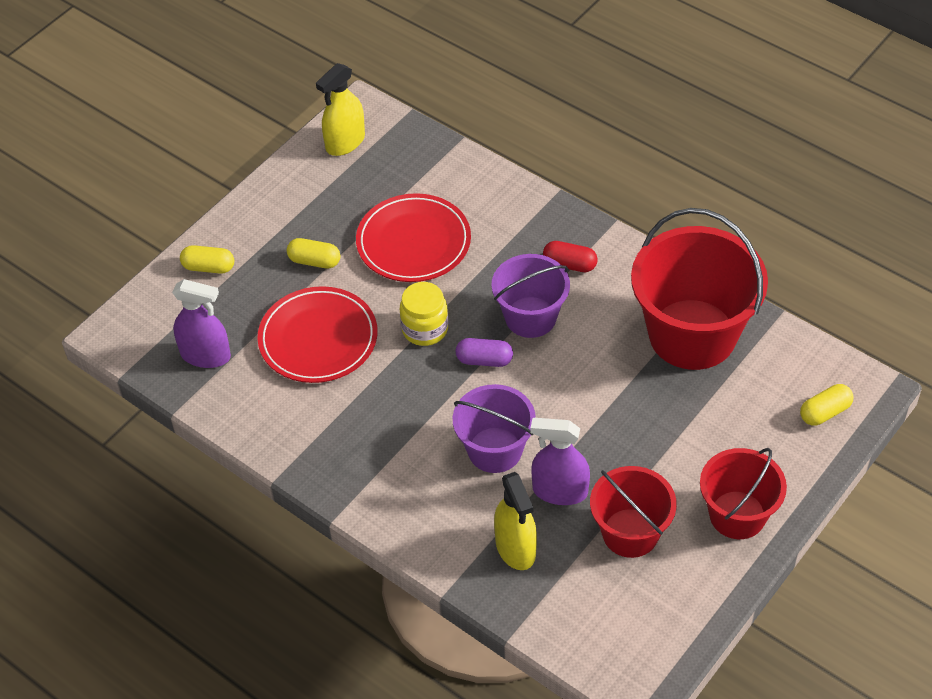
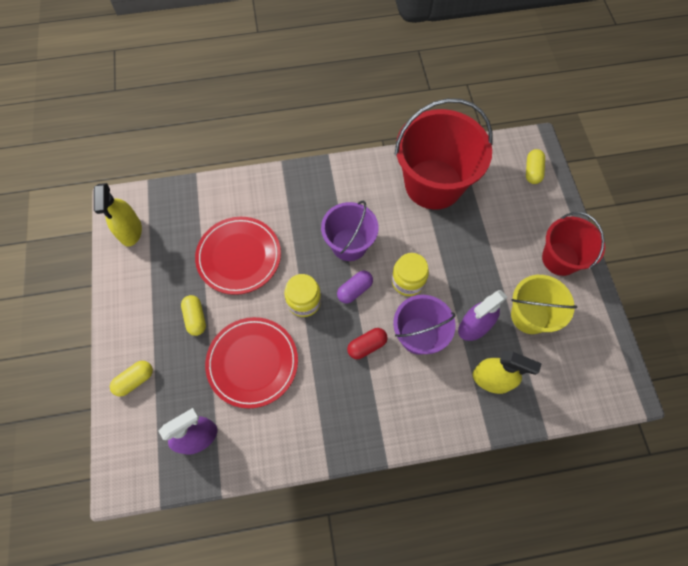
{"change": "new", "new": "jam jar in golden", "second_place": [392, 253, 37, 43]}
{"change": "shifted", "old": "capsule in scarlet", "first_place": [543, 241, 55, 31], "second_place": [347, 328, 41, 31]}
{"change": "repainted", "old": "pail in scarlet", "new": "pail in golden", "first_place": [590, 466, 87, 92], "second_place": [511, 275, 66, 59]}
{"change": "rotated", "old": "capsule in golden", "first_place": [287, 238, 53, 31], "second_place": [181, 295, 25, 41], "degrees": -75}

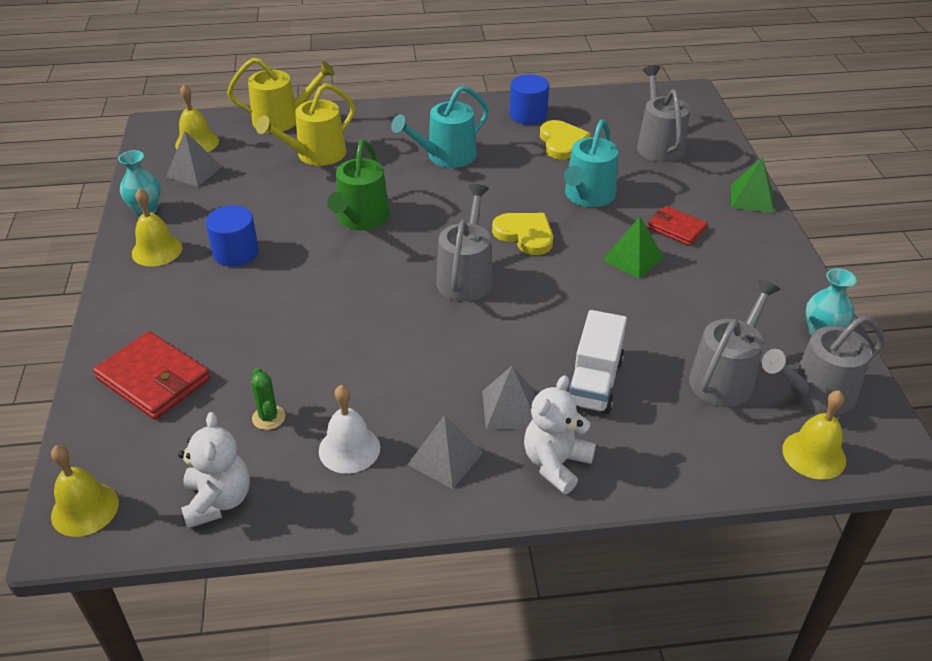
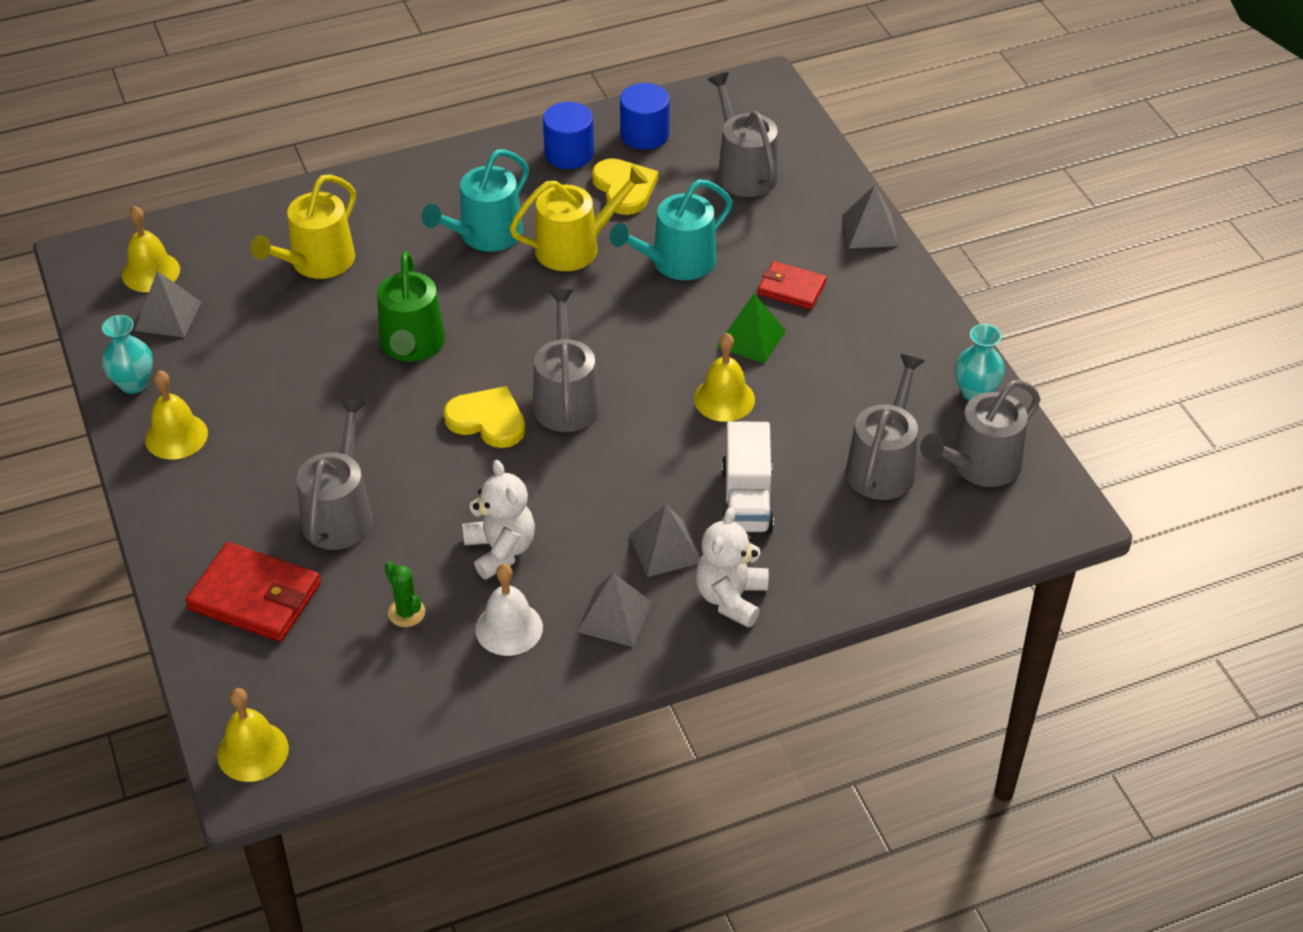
{"change": "new", "new": "sprinkling can in ash-grey", "second_place": [296, 399, 77, 151]}
{"change": "shifted", "old": "teddy in snow-white", "first_place": [178, 412, 72, 116], "second_place": [462, 460, 73, 120]}
{"change": "shifted", "old": "cylinder shape in blue", "first_place": [206, 205, 53, 62], "second_place": [620, 83, 50, 67]}
{"change": "shifted", "old": "sprinkling can in golden", "first_place": [227, 58, 108, 75], "second_place": [509, 165, 139, 106]}
{"change": "shifted", "old": "love heart in golden", "first_place": [492, 213, 61, 42], "second_place": [444, 386, 81, 62]}
{"change": "shifted", "old": "bell in golden", "first_place": [782, 390, 64, 90], "second_place": [694, 333, 61, 89]}
{"change": "repainted", "old": "pyramid shape in leaf-green", "new": "pyramid shape in ash-grey", "first_place": [731, 158, 43, 55], "second_place": [842, 185, 56, 63]}
{"change": "rotated", "old": "sprinkling can in turquoise", "first_place": [564, 119, 54, 88], "second_place": [610, 179, 123, 101], "degrees": 45}

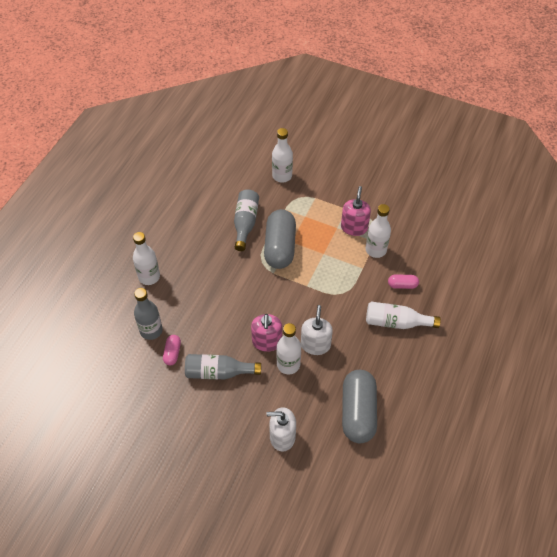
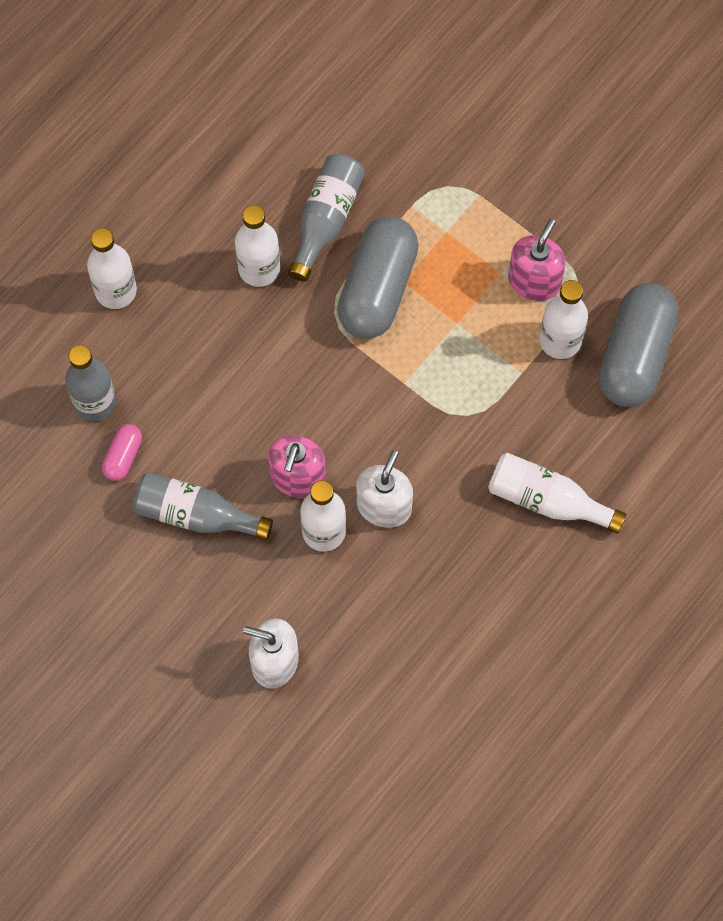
{"change": "gone", "old": "capsule in rose-pink", "first_place": [388, 274, 31, 15]}
{"change": "shifted", "old": "drink bottle in snow-white", "first_place": [272, 128, 21, 55], "second_place": [235, 205, 45, 82]}
{"change": "shifted", "old": "capsule in ash-grey", "first_place": [342, 370, 35, 73], "second_place": [599, 283, 79, 124]}

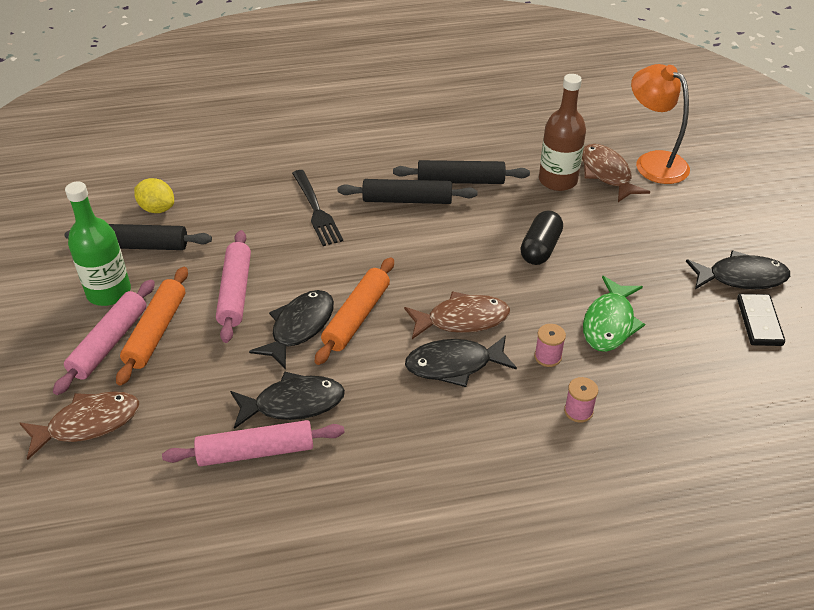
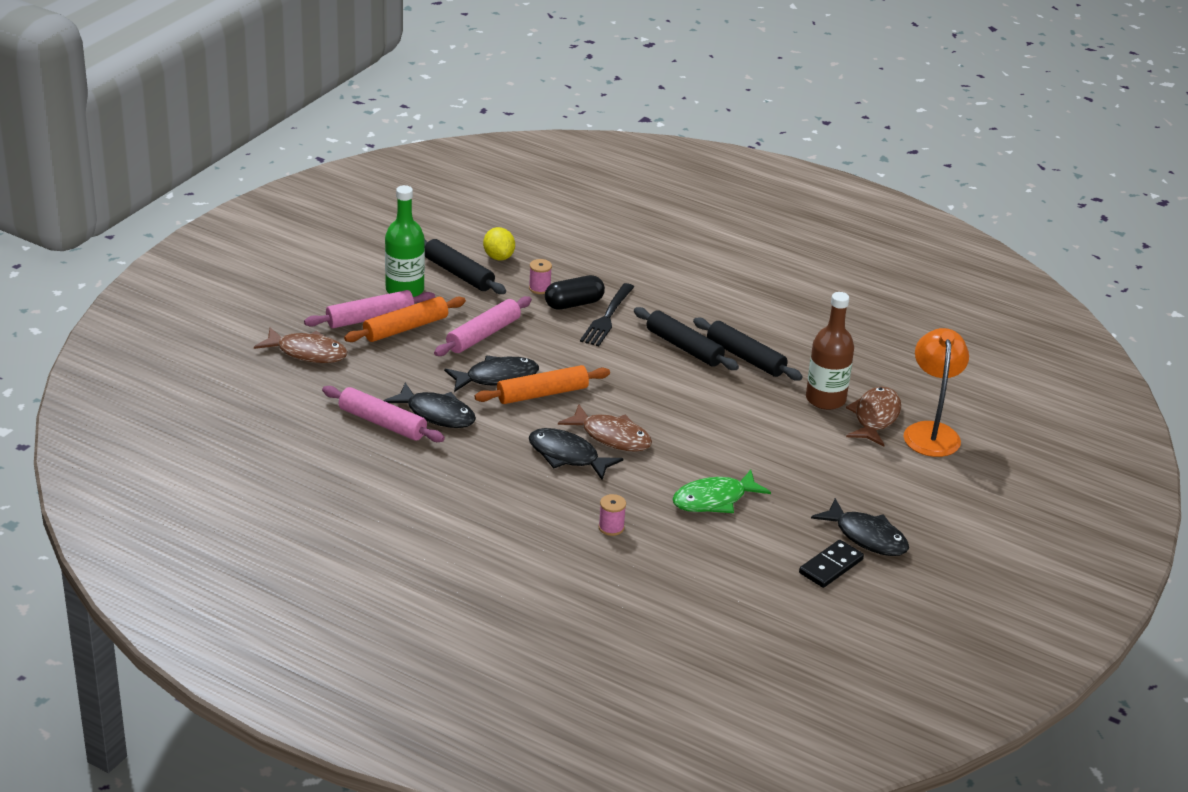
{"change": "shifted", "old": "capsule in jet-black", "first_place": [520, 210, 43, 55], "second_place": [545, 275, 60, 35]}
{"change": "shifted", "old": "spool in rose-pink", "first_place": [534, 324, 32, 43], "second_place": [529, 259, 23, 35]}

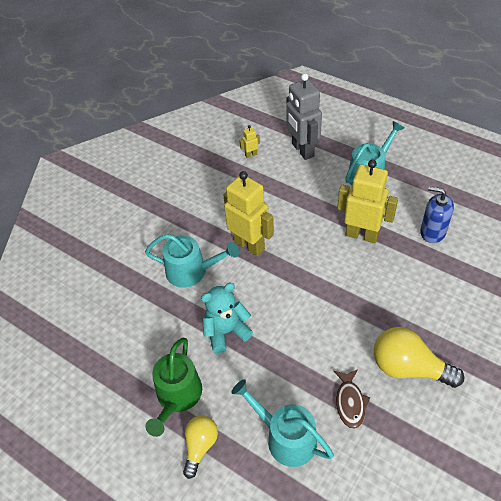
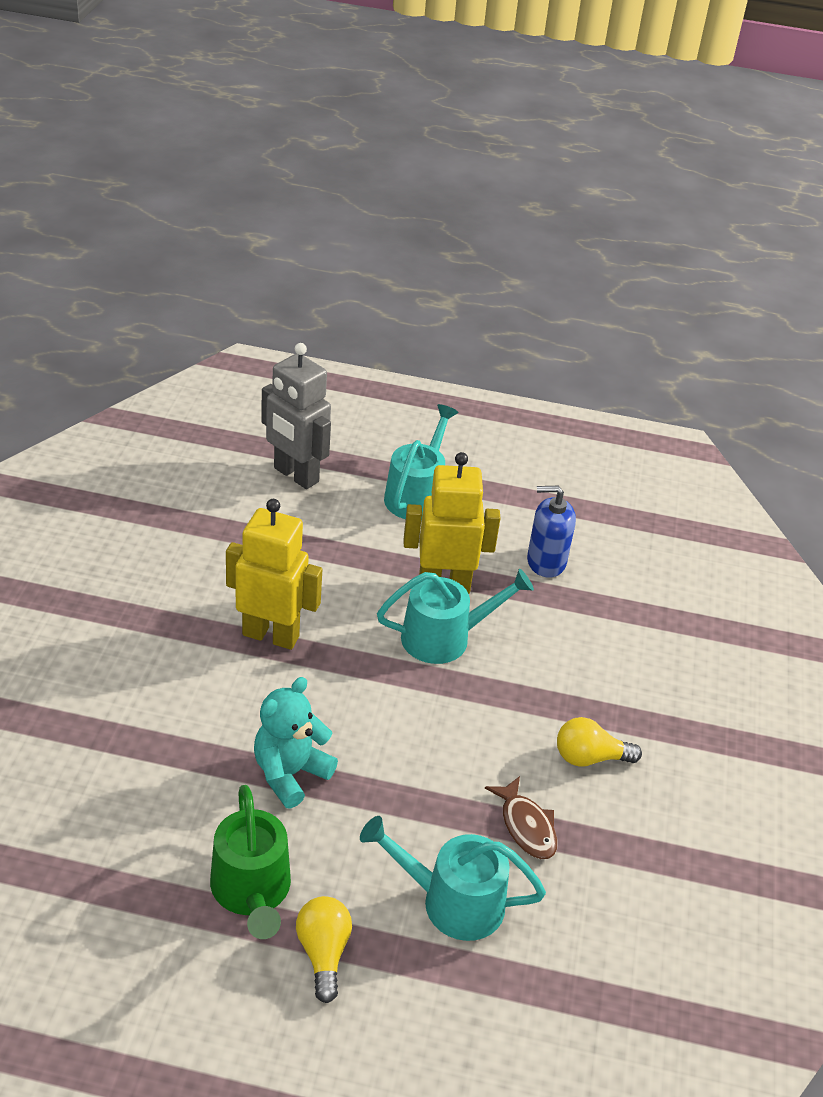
{"change": "gone", "old": "robot figure in golden", "first_place": [240, 125, 20, 33]}
{"change": "shifted", "old": "sprinkling can in turquoise", "first_place": [145, 234, 94, 54], "second_place": [377, 569, 157, 95]}
{"change": "scaled", "old": "light bulb in golden", "first_place": [374, 327, 90, 61], "second_place": [557, 717, 85, 50], "factor": 0.62}

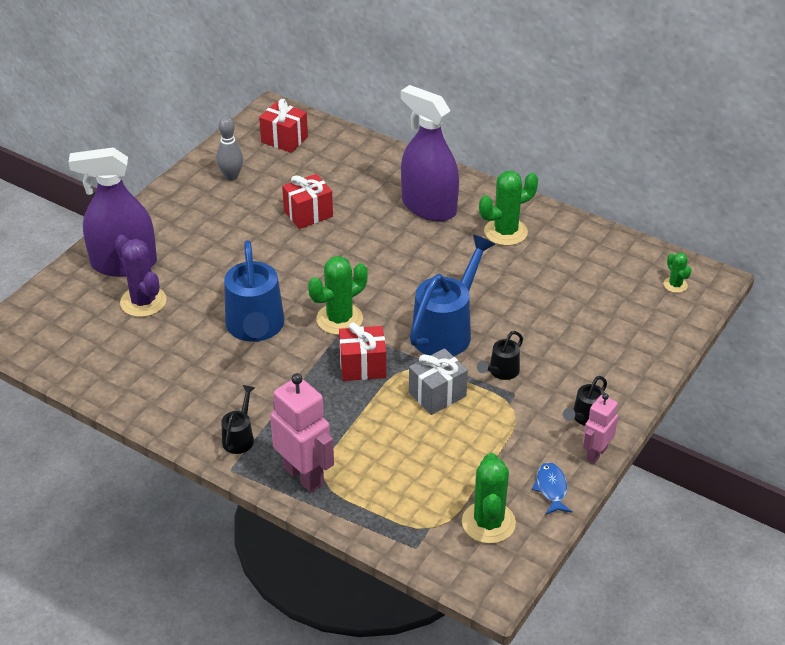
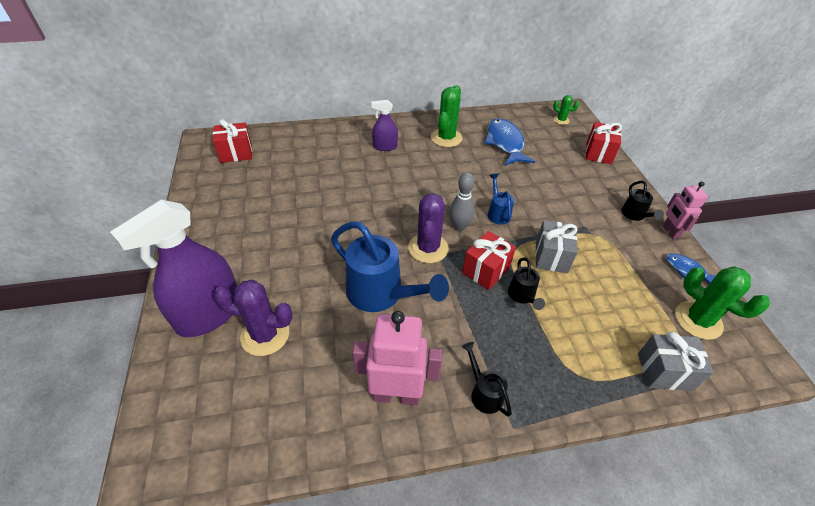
{"change": "new", "new": "fish in blue", "second_place": [484, 118, 51, 48]}
{"change": "new", "new": "gift in ash-grey", "second_place": [638, 331, 76, 60]}
{"change": "shifted", "old": "bowling pin in ash-grey", "first_place": [216, 116, 27, 65], "second_place": [449, 173, 26, 58]}
{"change": "shifted", "old": "robot figure in rose-pink", "first_place": [270, 373, 64, 120], "second_place": [353, 311, 90, 94]}
{"change": "shifted", "old": "gift in scarlet", "first_place": [282, 174, 51, 55], "second_place": [586, 122, 36, 42]}
{"change": "shifted", "old": "sprinkling can in jet-black", "first_place": [477, 331, 46, 49], "second_place": [508, 258, 37, 52]}
{"change": "repainted", "old": "prickly plant in leaf-green", "new": "prickly plant in royal purple", "first_place": [308, 256, 60, 79], "second_place": [408, 193, 41, 70]}
{"change": "scaled", "old": "spray bottle in royal purple", "first_place": [401, 85, 58, 137], "second_place": [372, 100, 26, 51], "factor": 0.5}
{"change": "scaled", "old": "sprinkling can in blue", "first_place": [410, 235, 85, 121], "second_place": [488, 174, 26, 51], "factor": 0.49}

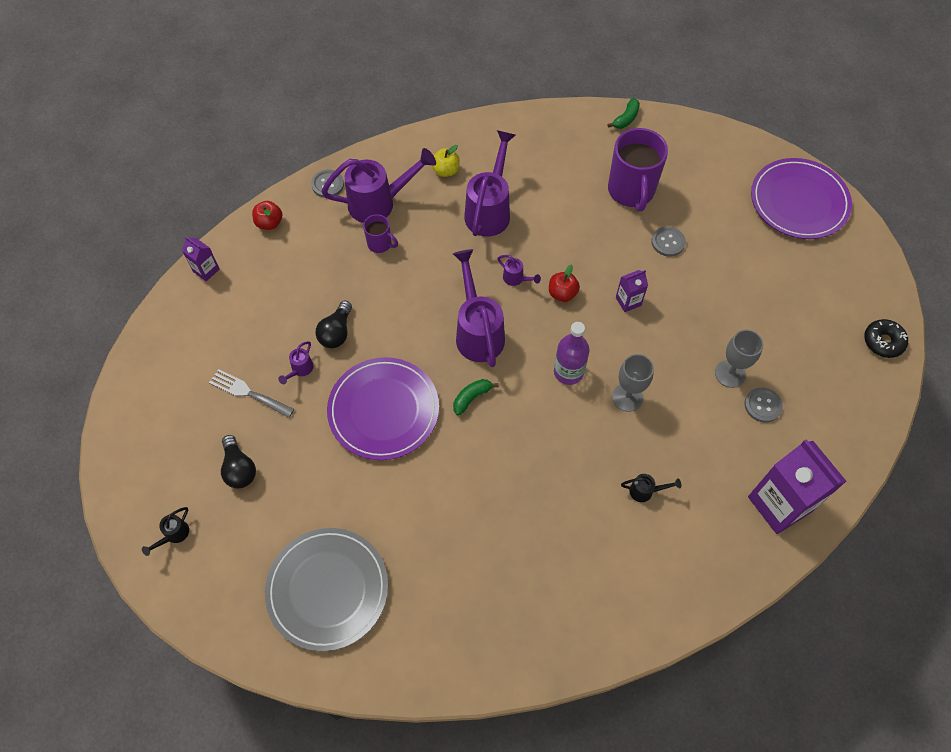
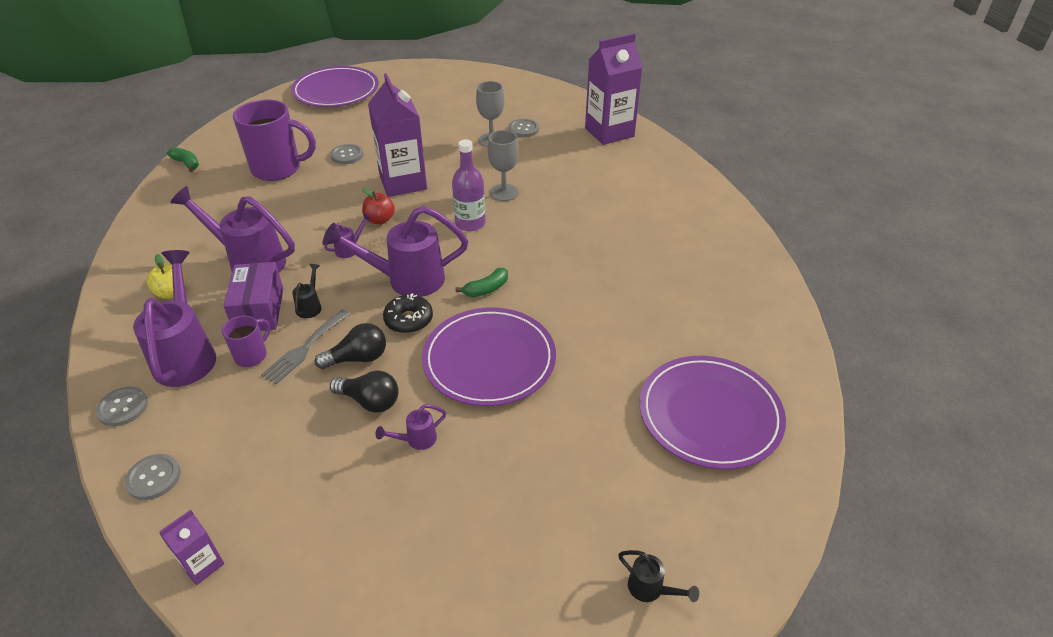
{"change": "new", "new": "box in royal purple", "second_place": [224, 262, 59, 69]}
{"change": "shifted", "old": "fork in ash-grey", "first_place": [209, 369, 85, 49], "second_place": [261, 309, 89, 75]}
{"change": "shifted", "old": "light bulb in jet-black", "first_place": [221, 435, 35, 53], "second_place": [315, 323, 71, 46]}
{"change": "shifted", "old": "sprinkling can in jet-black", "first_place": [621, 474, 60, 28], "second_place": [292, 264, 30, 54]}
{"change": "shifted", "old": "glazed donut in jet-black", "first_place": [864, 319, 44, 39], "second_place": [383, 293, 50, 40]}
{"change": "swapped", "old": "toy apple in scarlet", "new": "shirt button in ash-grey", "first_place": [252, 201, 30, 29], "second_place": [125, 454, 56, 46]}
{"change": "repainted", "old": "flat dish in ash-grey", "new": "flat dish in royal purple", "first_place": [265, 528, 123, 123], "second_place": [639, 356, 147, 113]}
{"change": "rotated", "old": "sprinkling can in royal purple", "first_place": [279, 341, 35, 43], "second_place": [375, 405, 71, 45], "degrees": 120}
{"change": "rotated", "old": "banana fruit in leaf-green", "first_place": [453, 379, 46, 37], "second_place": [455, 268, 53, 29], "degrees": -90}
{"change": "scaled", "old": "carton in royal purple", "first_place": [616, 270, 32, 42], "second_place": [368, 73, 59, 124], "factor": 2.13}

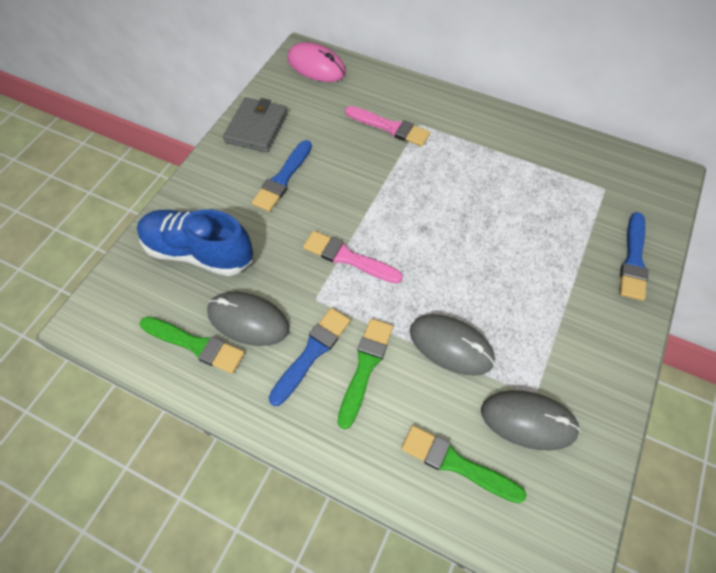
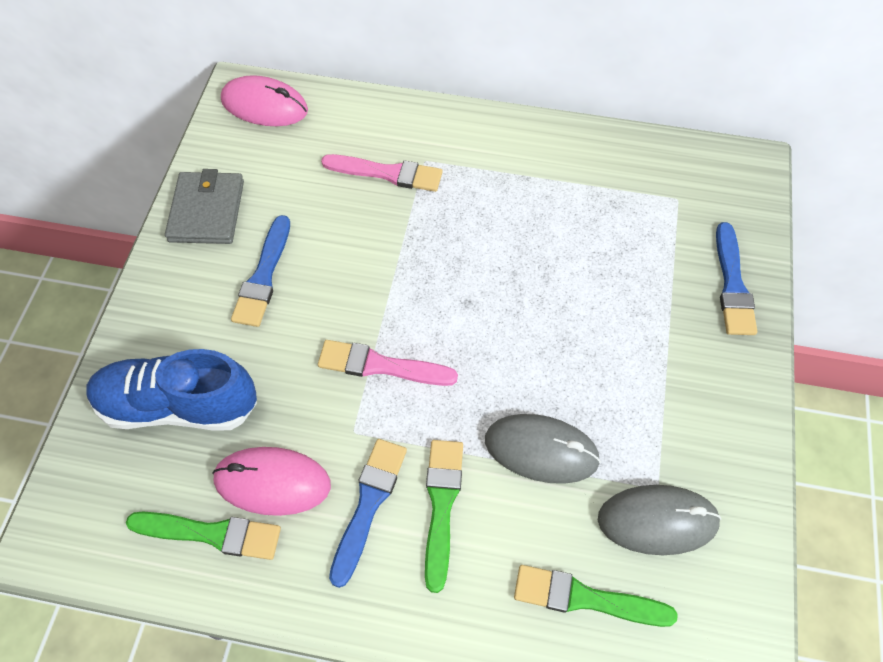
{"change": "repainted", "old": "PC mouse in ash-grey", "new": "PC mouse in rose-pink", "first_place": [207, 292, 82, 54], "second_place": [212, 447, 119, 69]}

